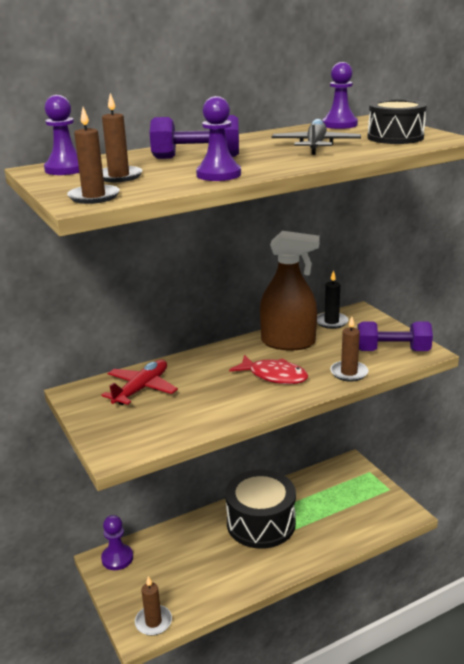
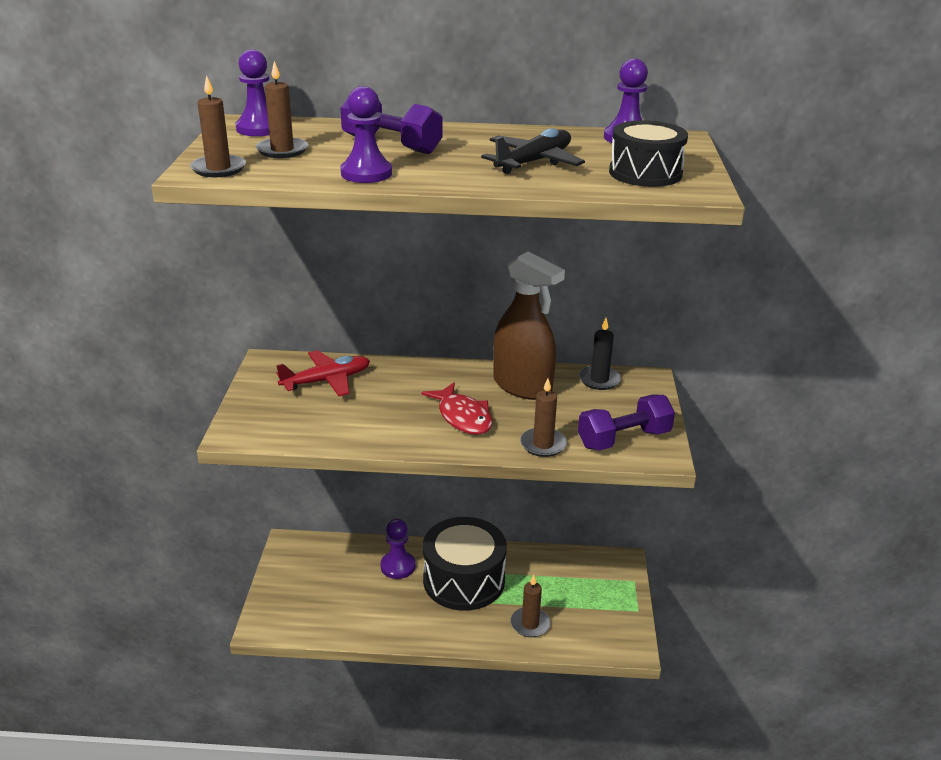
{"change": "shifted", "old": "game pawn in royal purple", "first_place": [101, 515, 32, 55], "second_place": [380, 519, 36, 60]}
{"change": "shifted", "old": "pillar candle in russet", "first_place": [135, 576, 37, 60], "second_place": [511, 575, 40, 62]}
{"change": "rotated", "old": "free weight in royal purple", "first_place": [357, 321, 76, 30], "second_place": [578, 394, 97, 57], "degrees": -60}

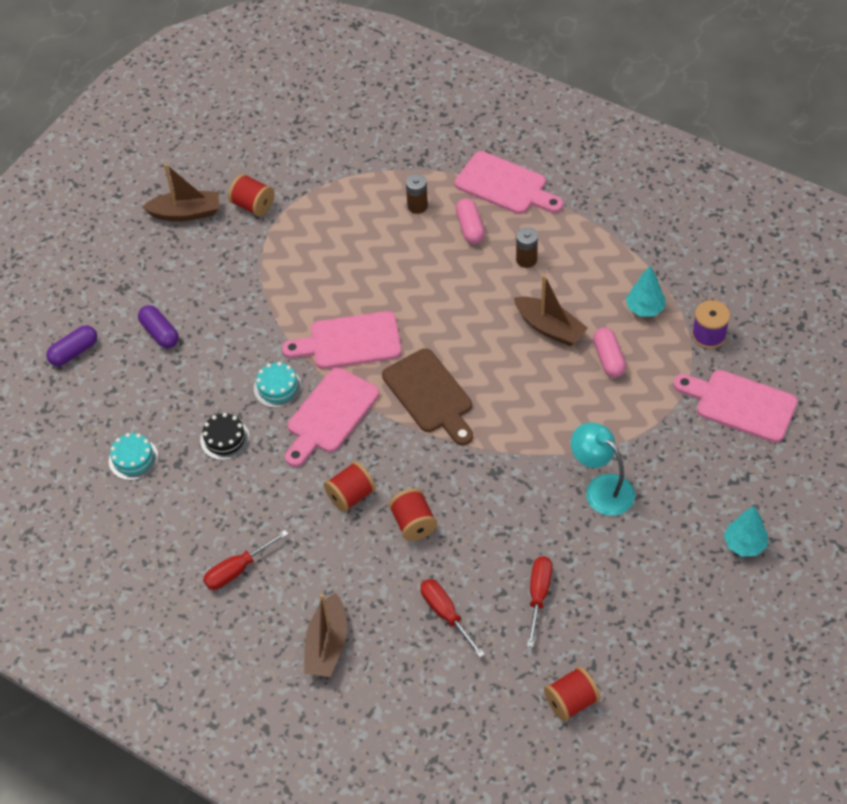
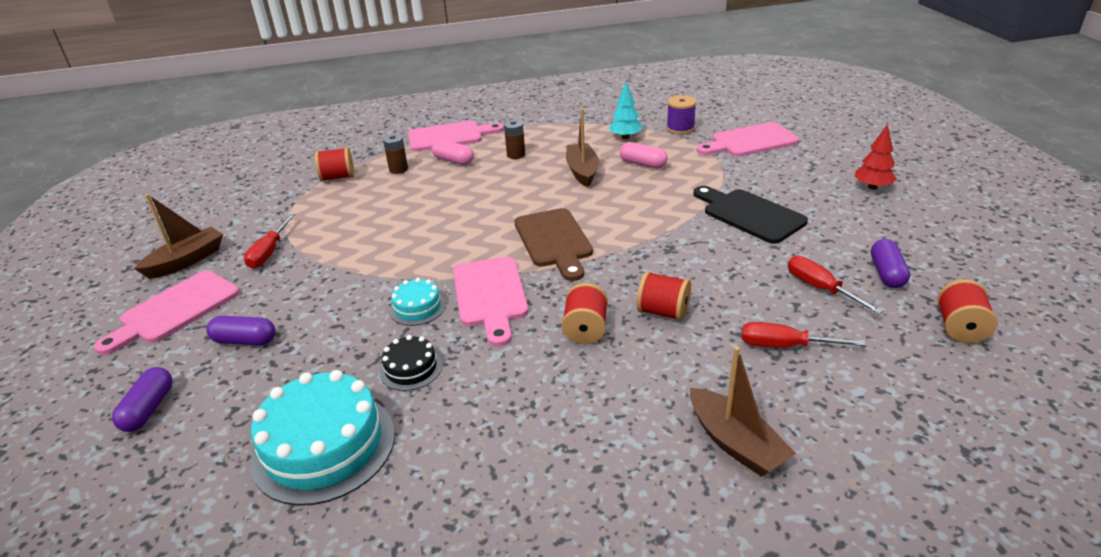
{"change": "new", "new": "capsule in royal purple", "second_place": [871, 239, 39, 49]}
{"change": "shifted", "old": "flat screwdriver in scarlet", "first_place": [203, 530, 85, 60], "second_place": [244, 214, 51, 54]}
{"change": "shifted", "old": "spool in scarlet", "first_place": [228, 174, 46, 43], "second_place": [315, 147, 39, 35]}
{"change": "shifted", "old": "chopping board in rose-pink", "first_place": [282, 311, 120, 58], "second_place": [94, 271, 145, 84]}
{"change": "swapped", "old": "desk lamp in turquoise", "new": "chopping board in jet-black", "first_place": [571, 422, 64, 94], "second_place": [693, 186, 115, 58]}
{"change": "repainted", "old": "toy tree in turquoise", "new": "toy tree in scarlet", "first_place": [724, 506, 44, 51], "second_place": [855, 124, 42, 66]}
{"change": "rotated", "old": "chopping board in russet", "first_place": [382, 348, 91, 97], "second_place": [514, 208, 79, 73], "degrees": 60}
{"change": "rotated", "old": "boat in russet", "first_place": [514, 275, 74, 71], "second_place": [566, 109, 33, 78], "degrees": -90}
{"change": "scaled", "old": "gateau in turquoise", "first_place": [109, 433, 49, 47], "second_place": [250, 370, 145, 136], "factor": 2.02}

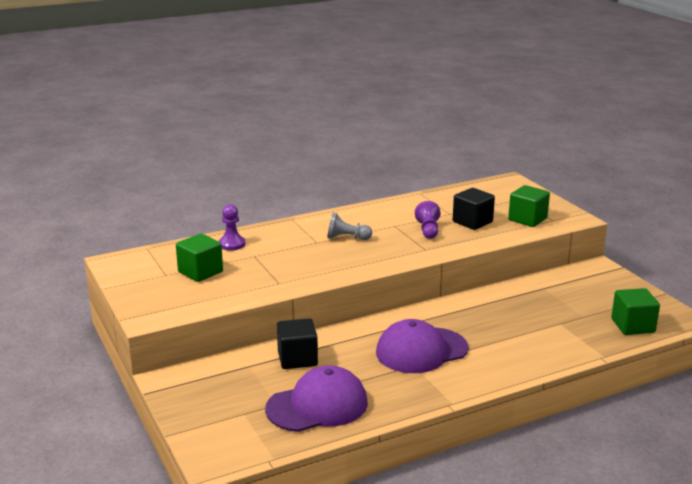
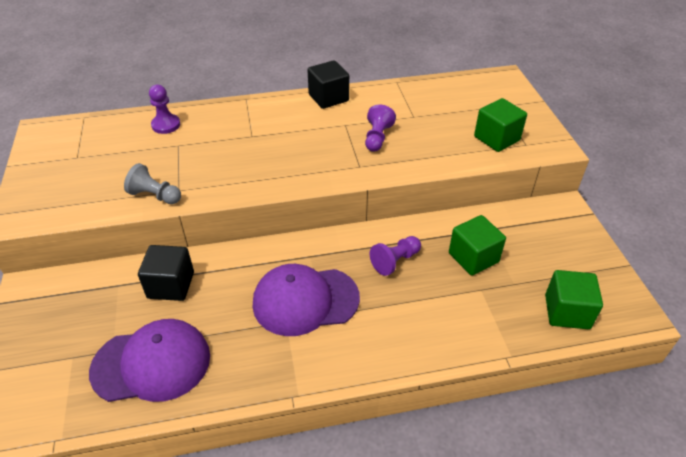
{"change": "new", "new": "game pawn in royal purple", "second_place": [370, 236, 51, 40]}
{"change": "shifted", "old": "block in leaf-green", "first_place": [176, 233, 47, 49], "second_place": [449, 215, 57, 61]}
{"change": "shifted", "old": "game pawn in ash-grey", "first_place": [327, 212, 45, 28], "second_place": [124, 163, 57, 41]}
{"change": "shifted", "old": "block in jet-black", "first_place": [453, 188, 42, 42], "second_place": [307, 60, 42, 49]}

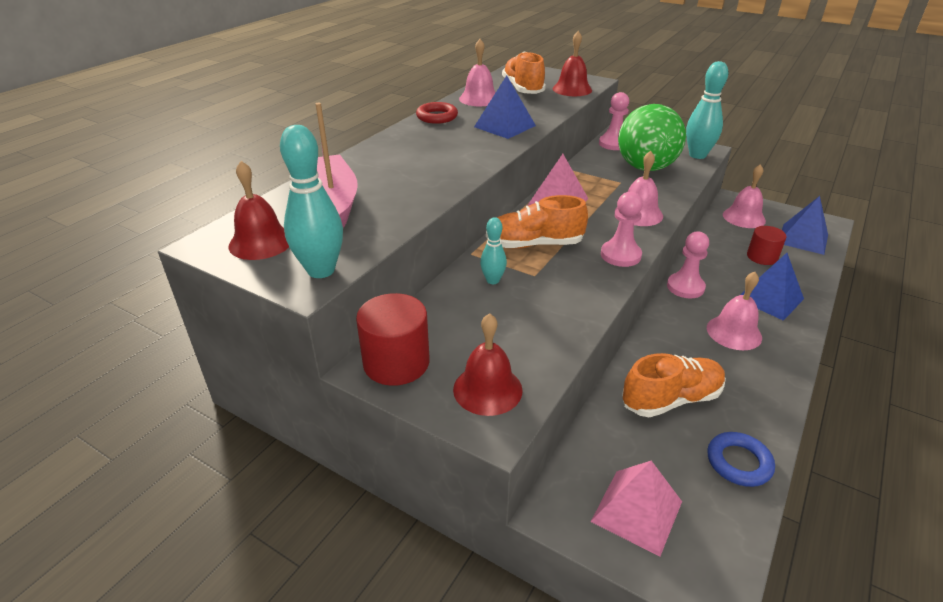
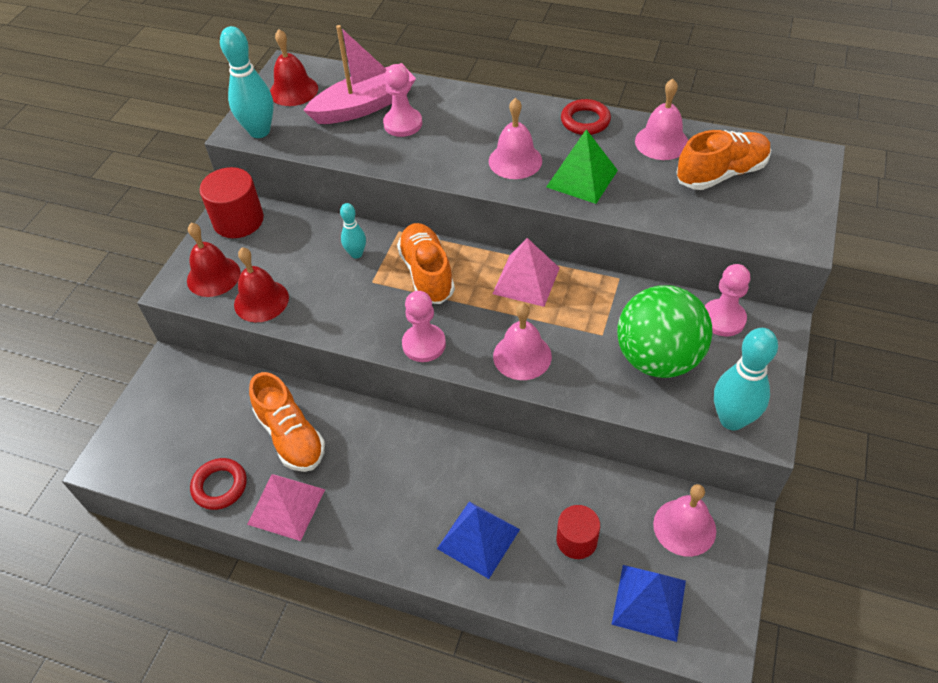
{"change": "shifted", "old": "bell in scarlet", "first_place": [553, 31, 39, 65], "second_place": [234, 247, 55, 75]}
{"change": "shifted", "old": "pyramid shape in rose-pink", "first_place": [591, 461, 91, 95], "second_place": [247, 474, 78, 67]}
{"change": "shifted", "old": "game pawn in rose-pink", "first_place": [667, 231, 42, 67], "second_place": [383, 64, 39, 73]}
{"change": "shifted", "old": "bell in rose-pink", "first_place": [707, 272, 55, 78], "second_place": [489, 98, 53, 81]}
{"change": "repainted", "old": "pyramid shape in blue", "new": "pyramid shape in leaf-green", "first_place": [474, 75, 62, 64], "second_place": [546, 129, 72, 75]}
{"change": "repainted", "old": "torus in blue", "new": "torus in scarlet", "first_place": [707, 432, 68, 55], "second_place": [190, 458, 57, 52]}

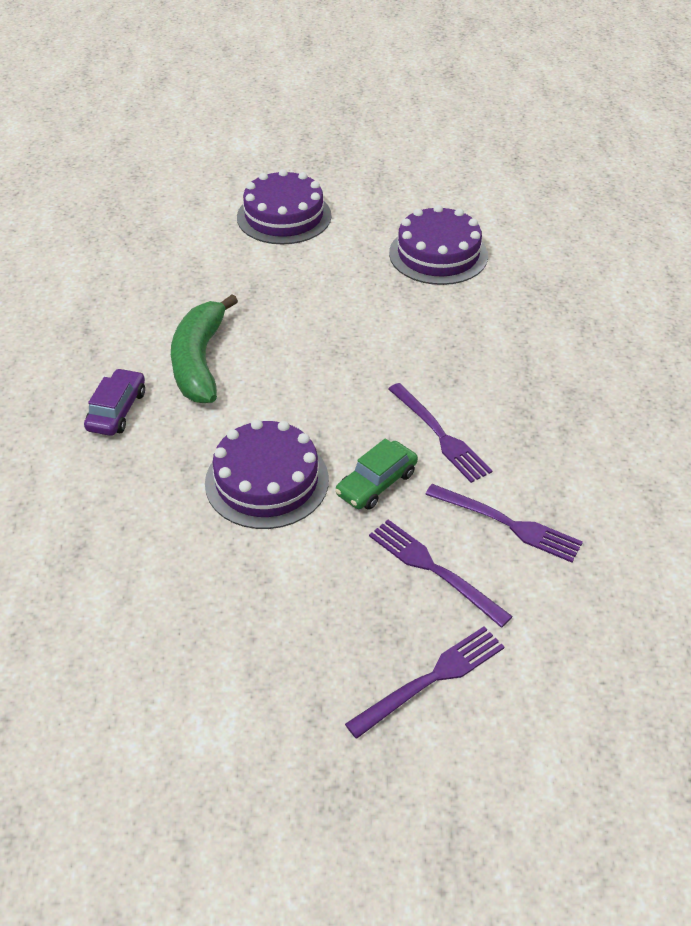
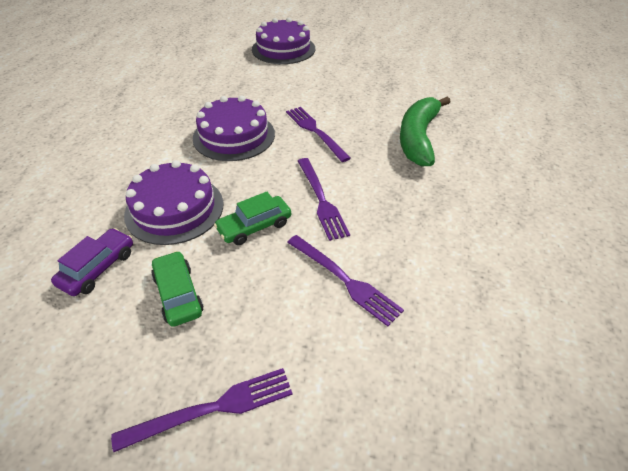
{"change": "new", "new": "toy car in leaf-green", "second_place": [151, 251, 52, 76]}
{"change": "shifted", "old": "toy car in royal purple", "first_place": [84, 368, 61, 68], "second_place": [51, 228, 82, 68]}
{"change": "shifted", "old": "banana fruit in leaf-green", "first_place": [171, 294, 67, 109], "second_place": [400, 97, 50, 69]}
{"change": "shifted", "old": "fork in royal purple", "first_place": [369, 520, 144, 108], "second_place": [286, 107, 65, 55]}
{"change": "shifted", "old": "gateau in royal purple", "first_place": [389, 205, 99, 80], "second_place": [193, 95, 82, 66]}

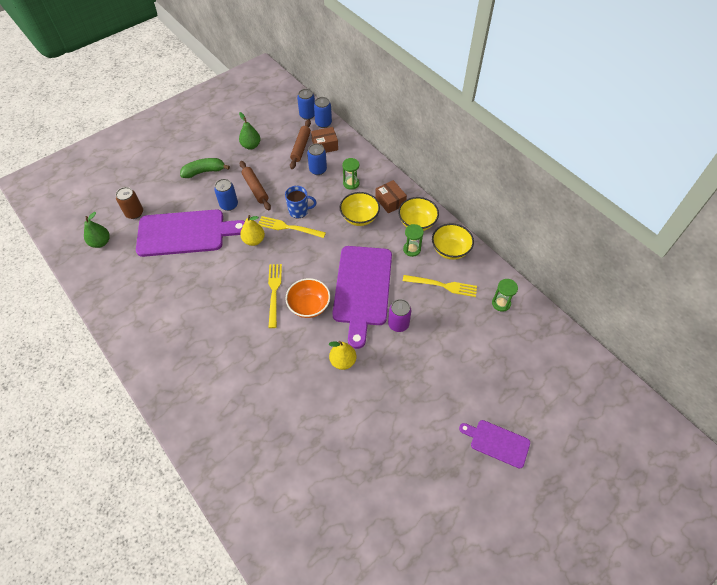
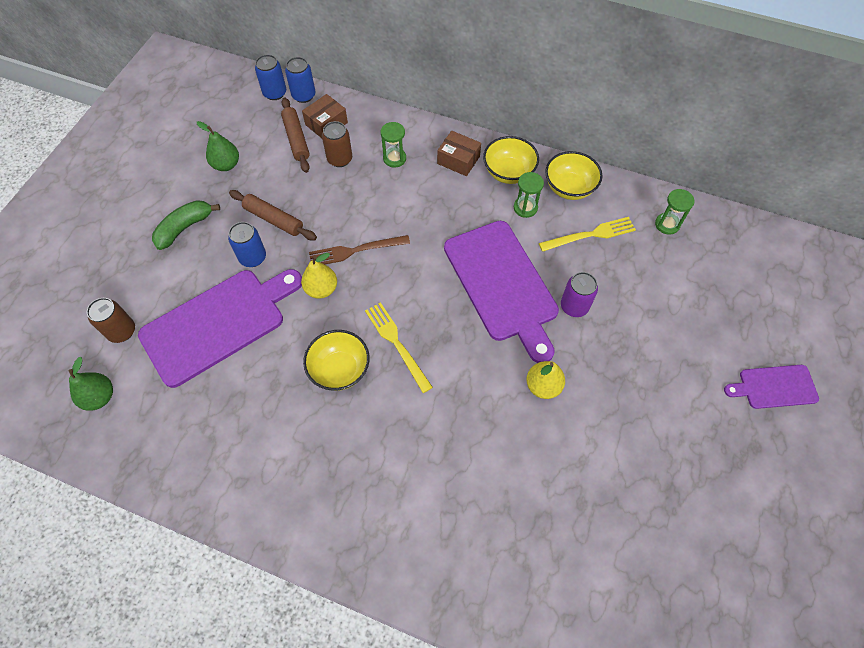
{"change": "gone", "old": "coffee mug in blue", "first_place": [285, 186, 32, 32]}
{"change": "gone", "old": "deep dish in orange", "first_place": [285, 278, 45, 40]}
{"change": "shifted", "old": "deep dish in golden", "first_place": [340, 192, 40, 34], "second_place": [303, 330, 67, 61]}
{"change": "repainted", "old": "fork in golden", "new": "fork in russet", "first_place": [259, 216, 67, 22], "second_place": [309, 235, 101, 30]}
{"change": "repainted", "old": "soda can in blue", "new": "soda can in russet", "first_place": [307, 143, 20, 32], "second_place": [322, 121, 30, 46]}

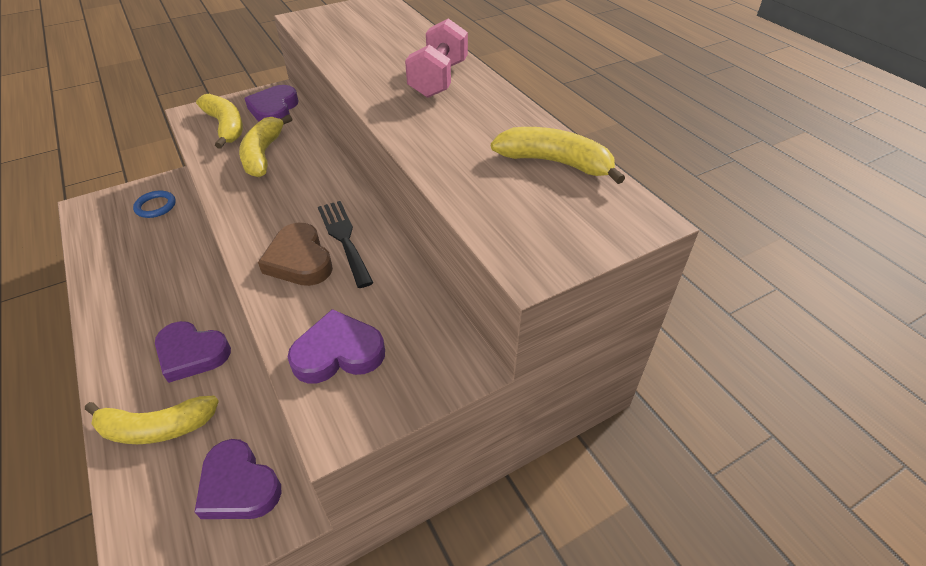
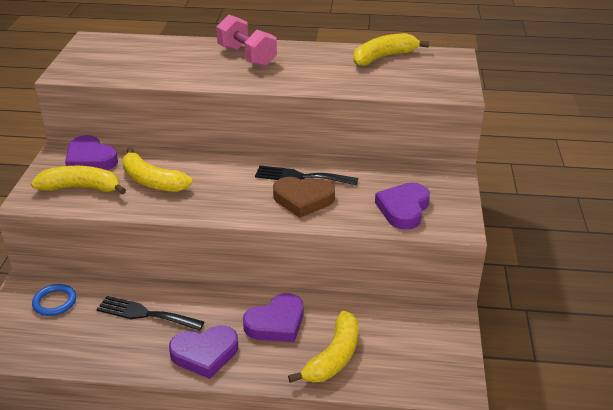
{"change": "new", "new": "fork in jet-black", "second_place": [96, 296, 108, 35]}
{"change": "shifted", "old": "love heart in royal purple", "first_place": [195, 439, 86, 80], "second_place": [169, 325, 69, 54]}

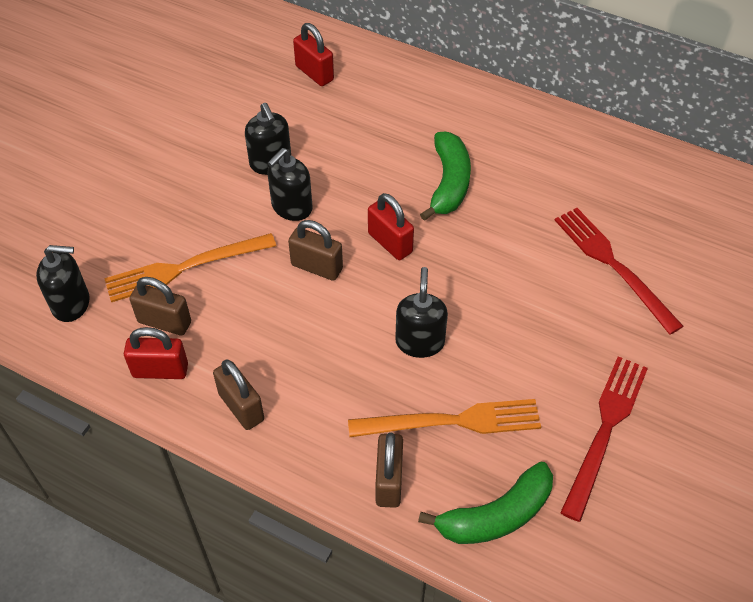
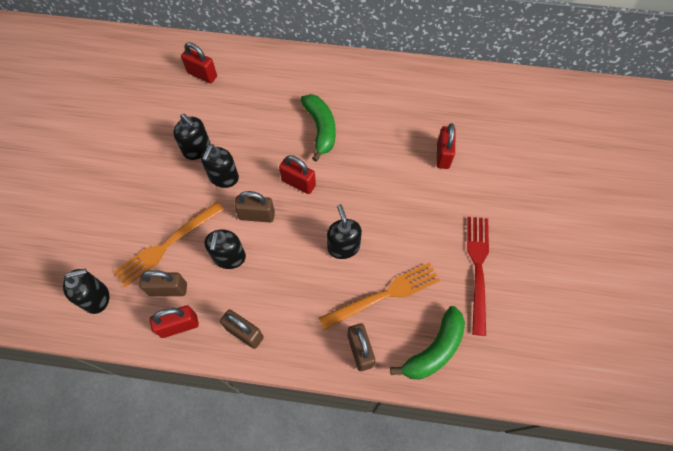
{"change": "new", "new": "soap pump in jet-black", "second_place": [204, 229, 42, 40]}
{"change": "swapped", "old": "fork in scarlet", "new": "padlock in scarlet", "first_place": [555, 208, 128, 126], "second_place": [436, 123, 20, 46]}

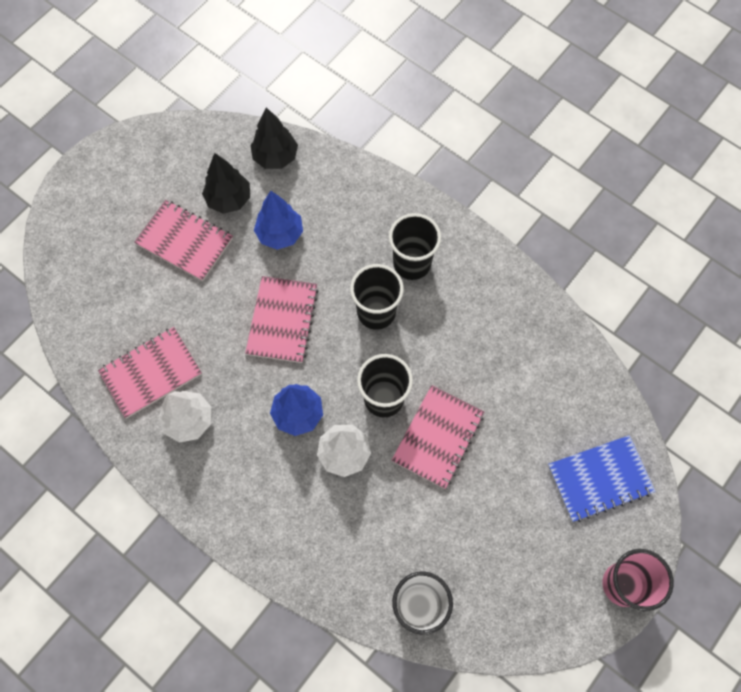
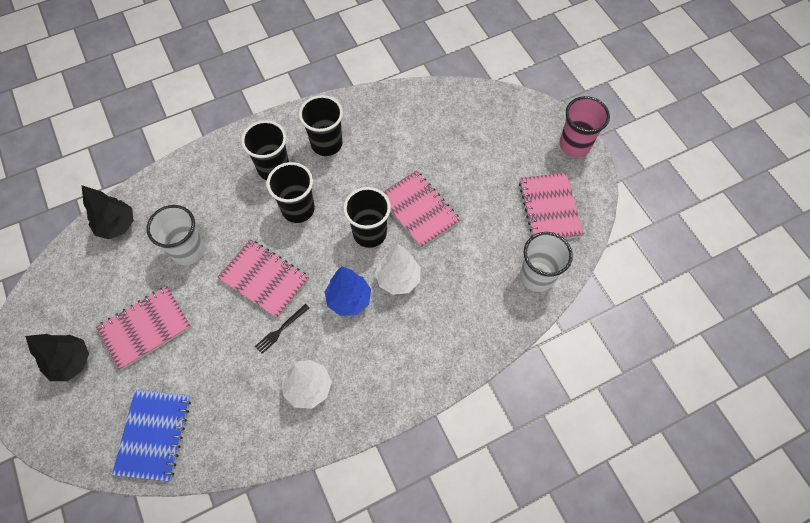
{"change": "new", "new": "fork in jet-black", "second_place": [255, 304, 55, 50]}
{"change": "new", "new": "beaker in jet-black", "second_place": [299, 95, 44, 61]}
{"change": "shifted", "old": "notebook in rose-pink", "first_place": [98, 327, 104, 92], "second_place": [519, 173, 65, 66]}
{"change": "shifted", "old": "toy tree in jet-black", "first_place": [202, 153, 48, 61], "second_place": [25, 334, 64, 47]}
{"change": "shifted", "old": "notebook in blue", "first_place": [548, 435, 108, 87], "second_place": [112, 390, 79, 91]}
{"change": "swapped", "old": "toy tree in blue", "new": "beaker in snow-white", "first_place": [254, 191, 49, 59], "second_place": [146, 205, 59, 60]}

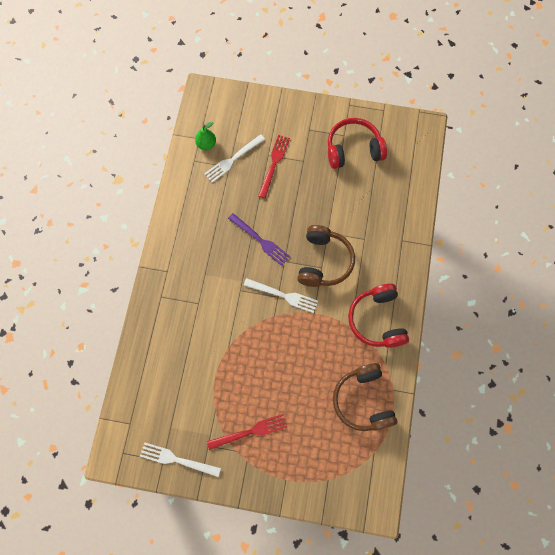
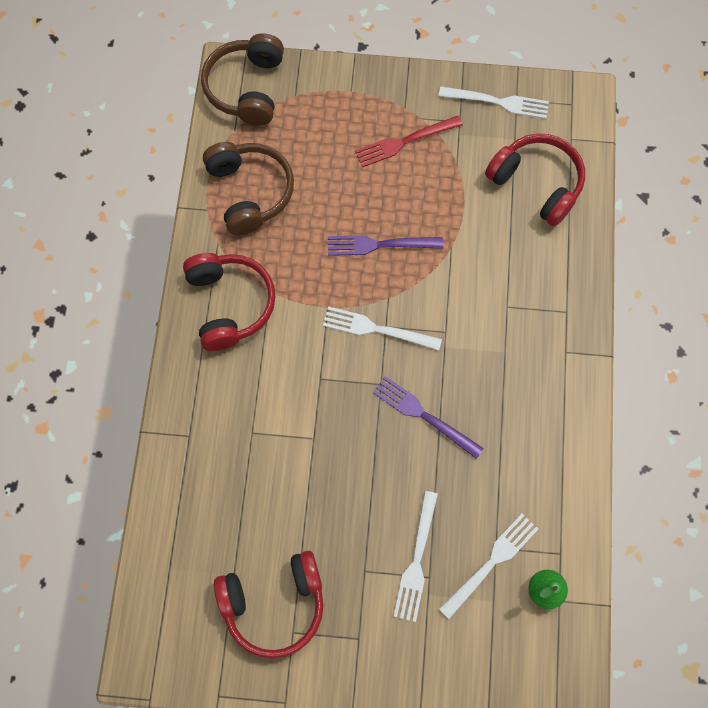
{"change": "new", "new": "fork in royal purple", "second_place": [328, 235, 115, 21]}
{"change": "new", "new": "headset in scarlet", "second_place": [485, 133, 100, 93]}
{"change": "shifted", "old": "headset in russet", "first_place": [297, 225, 58, 62], "second_place": [201, 33, 83, 93]}
{"change": "repainted", "old": "fork in scarlet", "new": "fork in snow-white", "first_place": [258, 135, 32, 63], "second_place": [393, 491, 45, 131]}

